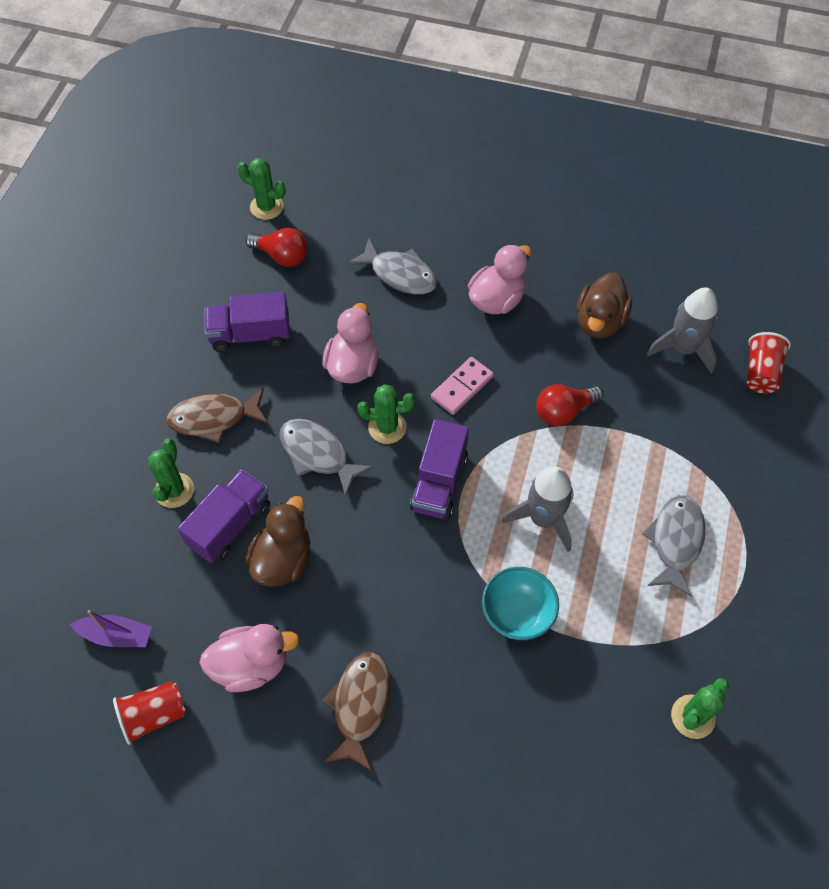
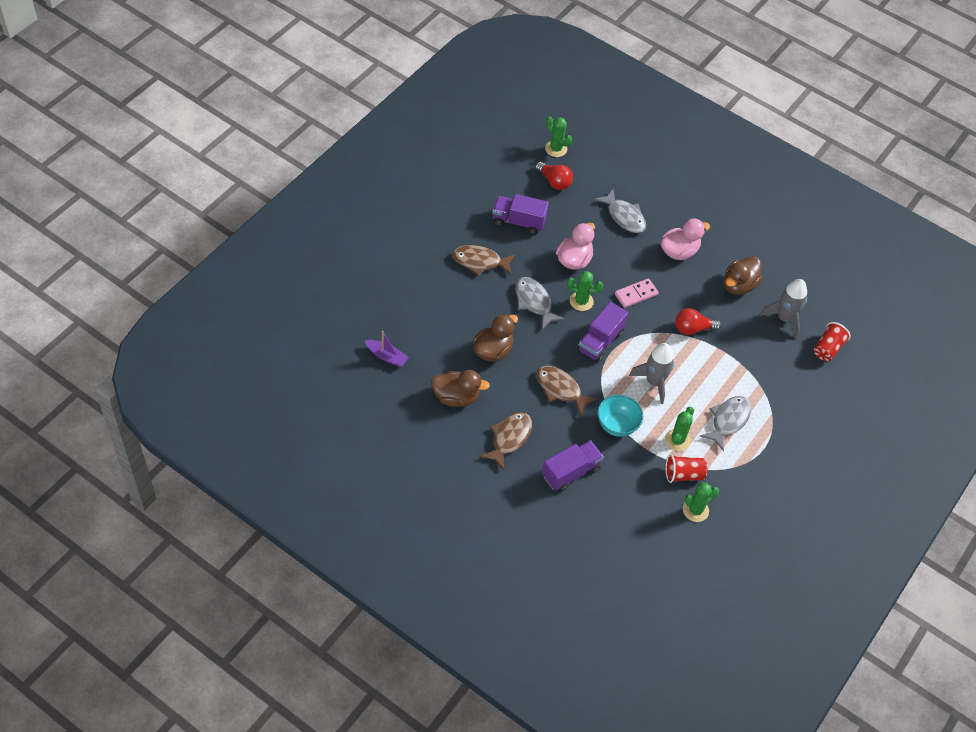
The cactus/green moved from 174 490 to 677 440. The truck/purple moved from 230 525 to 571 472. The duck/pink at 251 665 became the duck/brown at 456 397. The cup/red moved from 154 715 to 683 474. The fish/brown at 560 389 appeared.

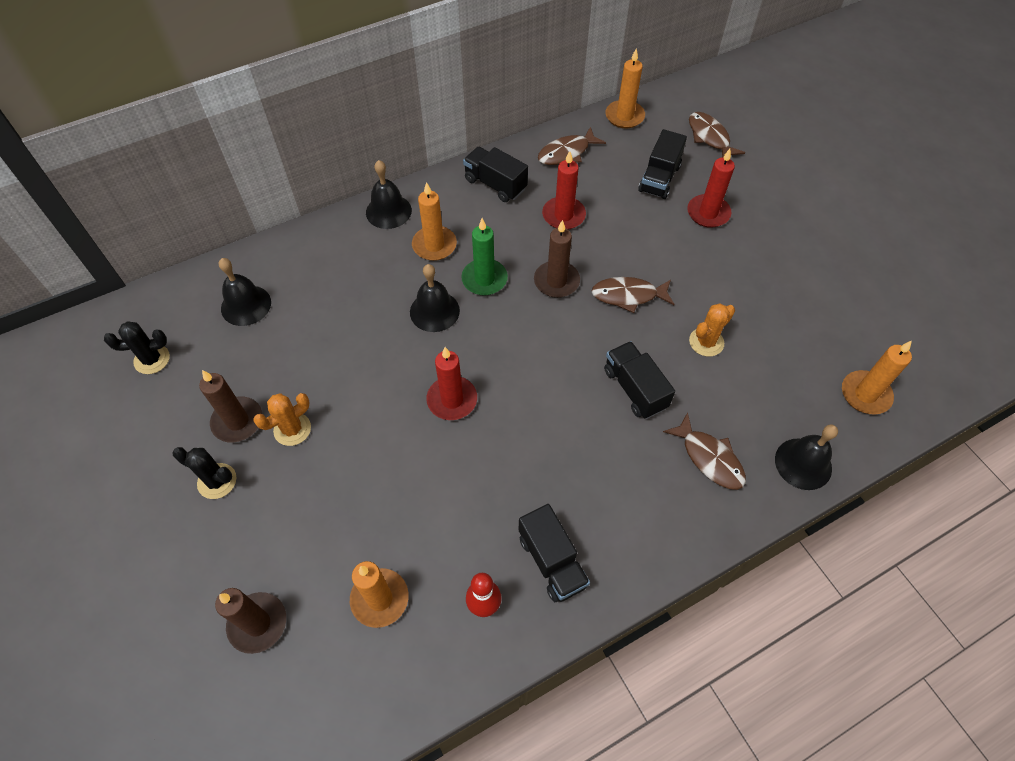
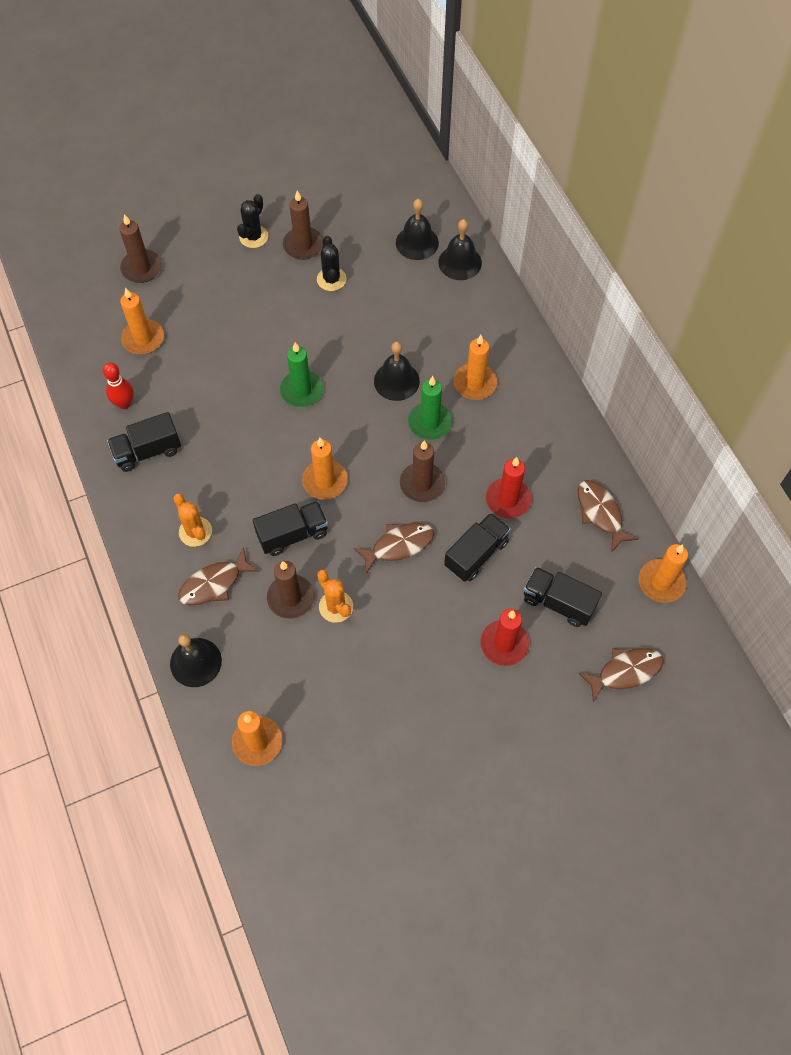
The truck/black moved from 495 184 to 476 554. The bell/black moved from 388 211 to 460 262. The fish/brown at 628 295 turned 60 degrees clockwise. The cactus/black moved from 152 359 to 331 279. The candle/red at 452 400 became the candle/green at 301 390. The cactus/orange moved from 292 429 to 195 532. The candle/orange at 325 481 appeared. The candle/brown at 291 598 appeared.

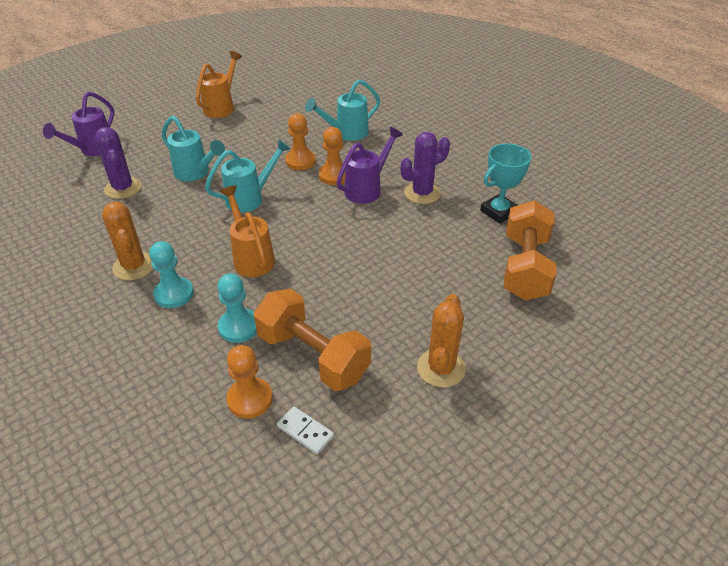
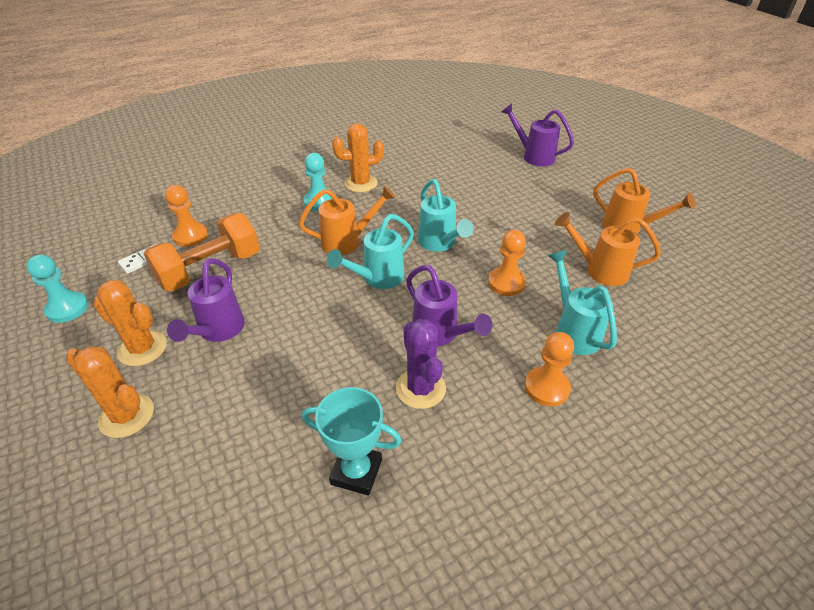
The watering can/turquoise moved from 196 173 to 377 279. The cactus/purple at 123 188 disappeared. The pawn/orange moved from 334 175 to 546 387. The trophy/turquoise at 499 212 turned 45 degrees counterclockwise. The dumbbell/orange at 525 267 disappeared. The pawn/turquoise moved from 239 327 to 67 308. The watering can/orange at 599 270 appeared. The watering can/purple at 218 331 appeared. The cactus/orange at 126 415 appeared.

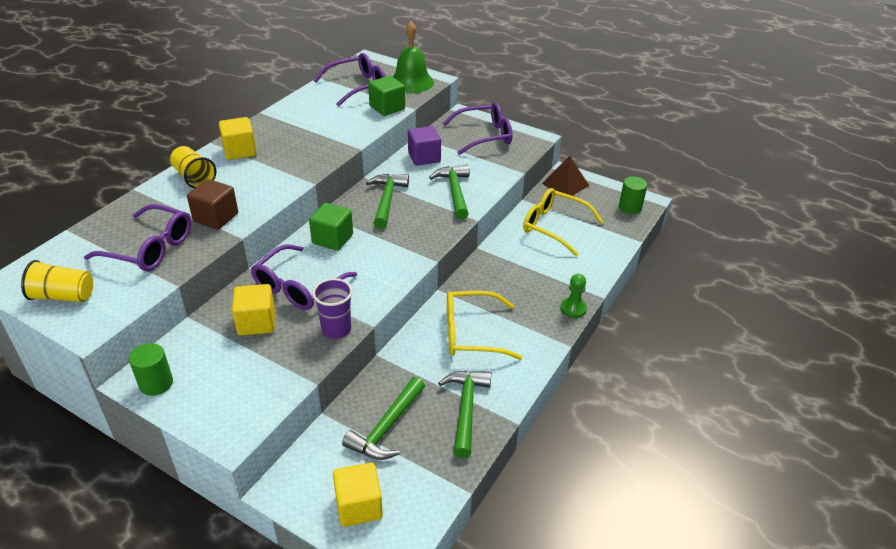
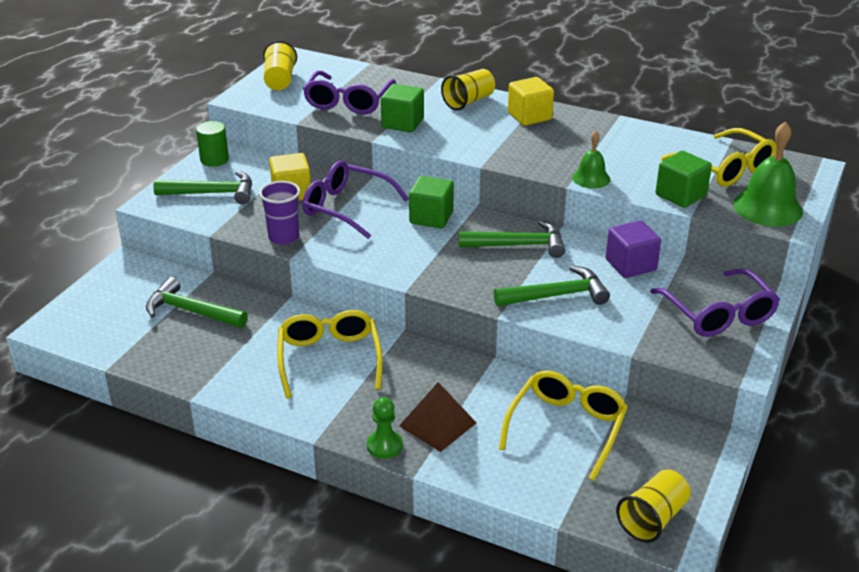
The glasses/purple at 357 86 became the glasses/yellow at 725 168. The pyramid/brown moved from 565 184 to 438 424. The cylinder/green at 630 207 was replaced by the cup/yellow at 653 519. The cube/brown at 216 217 became the cube/green at 402 123. The hammer/green moved from 465 409 to 212 193. The cube/yellow at 359 506 disappeared. The bell/green at 591 178 appeared.

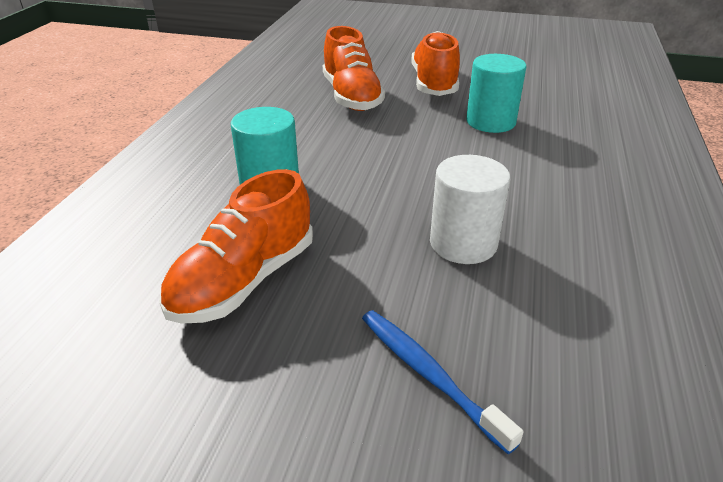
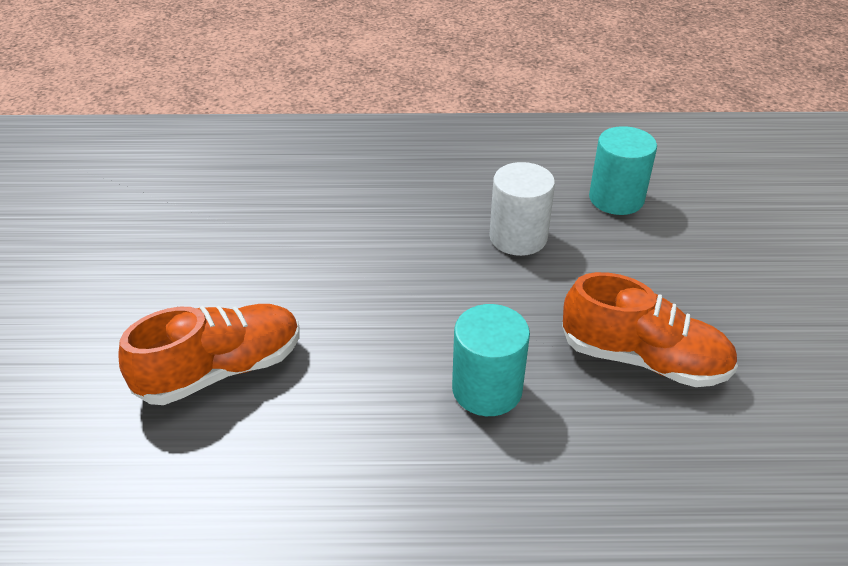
The shoe/orange at 434 83 disappeared. The cylinder/turquoise moved from 490 122 to 616 198. The toothbrush/blue at 429 375 disappeared.

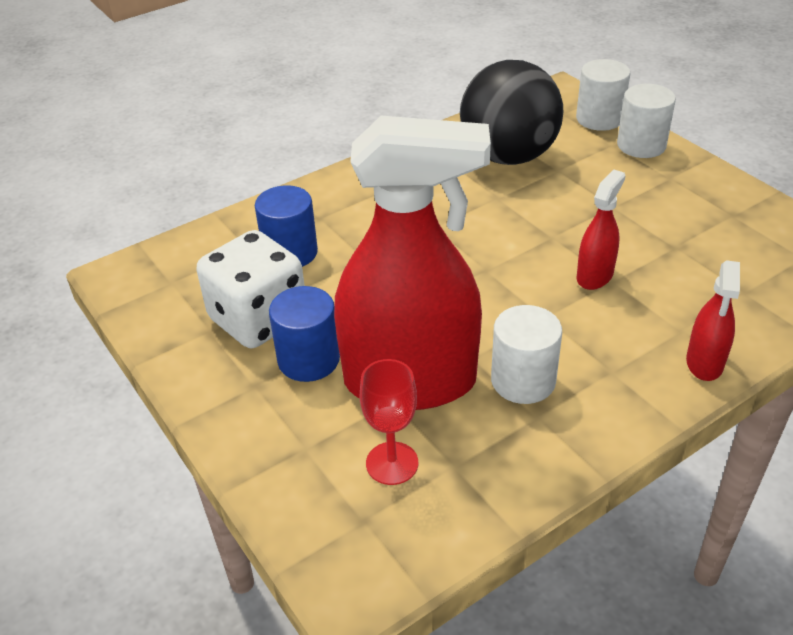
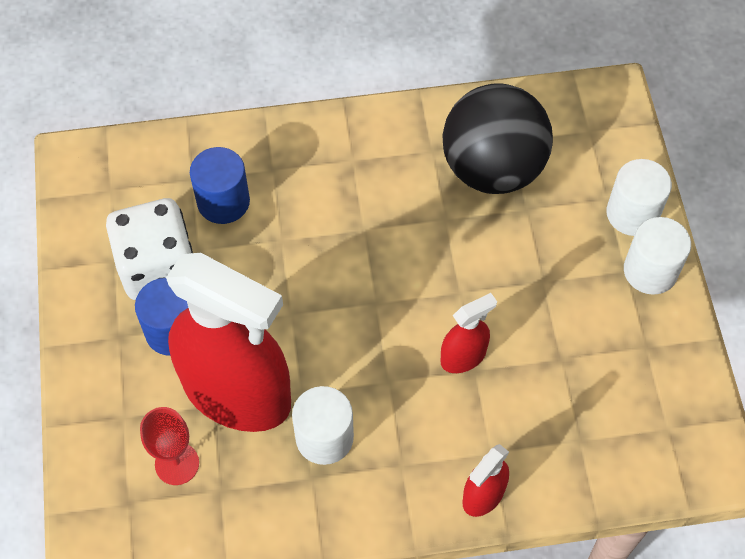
The cylinder/white moved from 599 119 to 650 271.

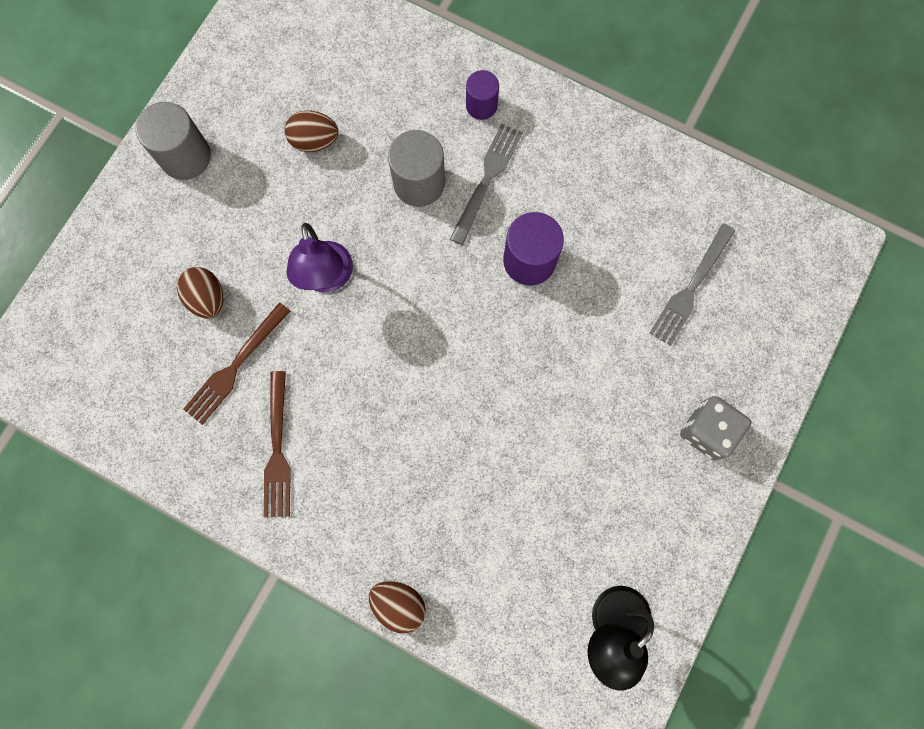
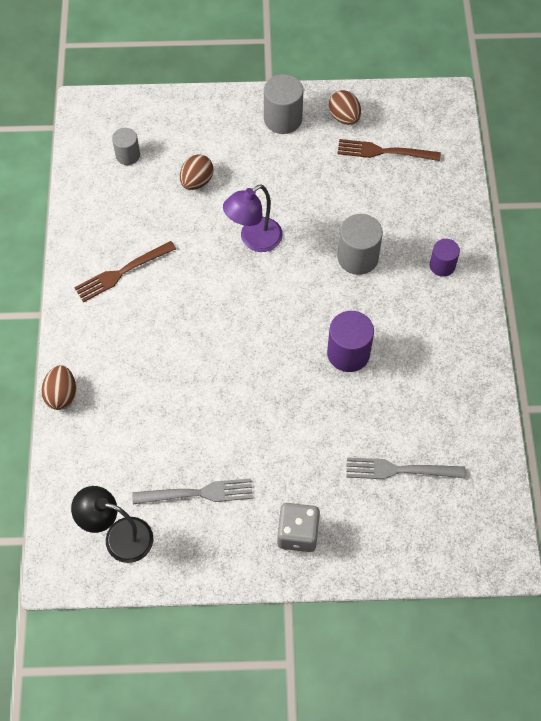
The egg/brown moved from 314 141 to 344 117. The fork/grey moved from 487 179 to 198 493. The fork/brown moved from 235 367 to 383 152. The cylinder/grey at 127 155 appeared.

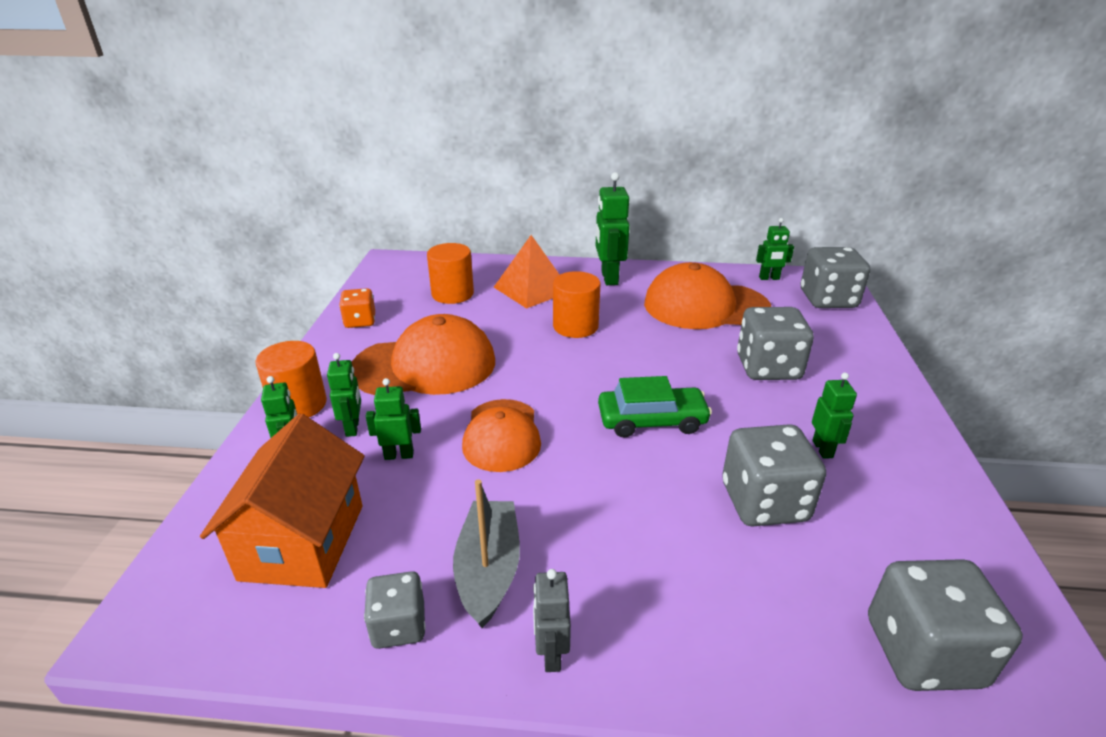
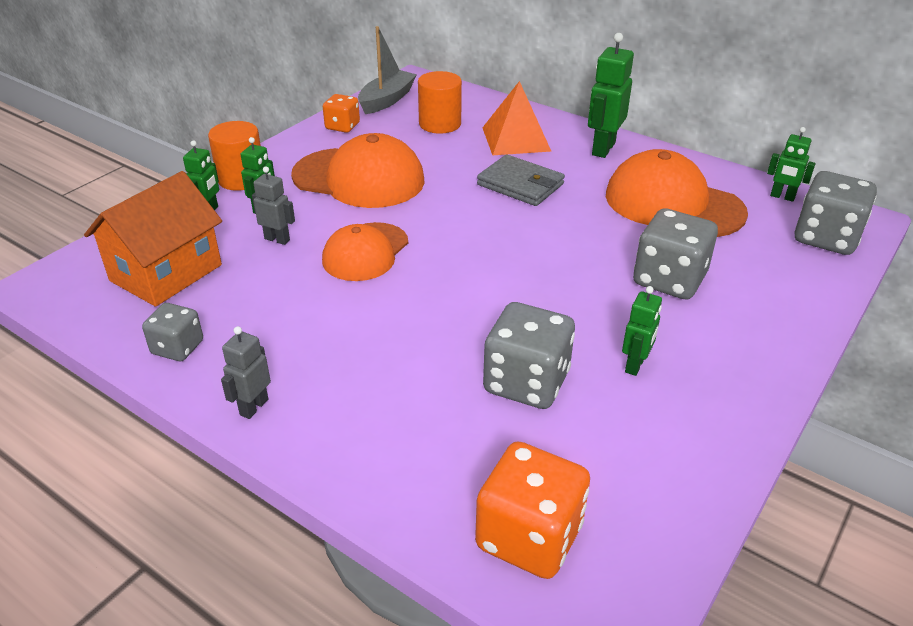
The cylinder/orange at 575 326 was replaced by the wallet/grey at 520 184. The car/green at 652 420 disappeared. The robot/green at 399 455 became the robot/grey at 277 239. The boat/grey moved from 488 570 to 387 100. The dice/grey at 923 652 became the dice/orange at 529 537.

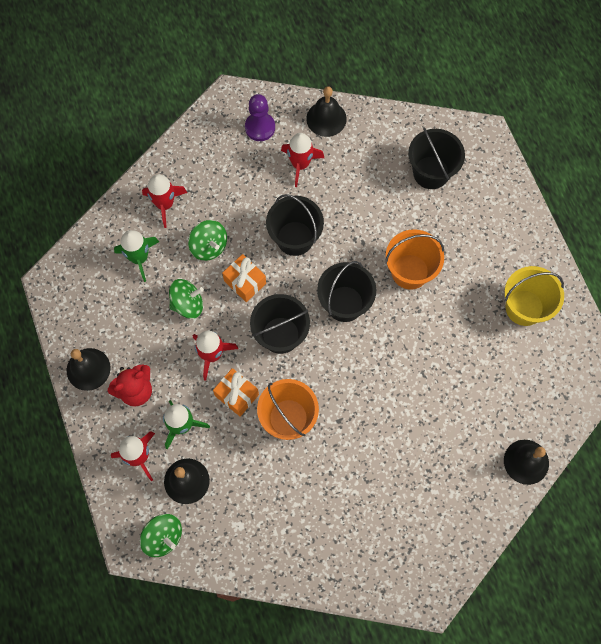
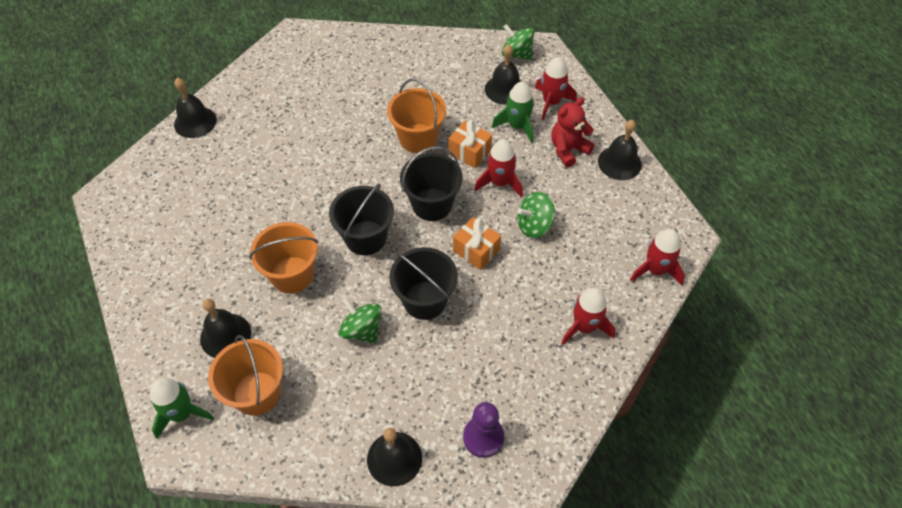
The bucket/black at 431 172 became the bucket/orange at 256 393. The rocket/red moved from 300 164 to 655 270. The spinning top/green moved from 209 246 to 362 330. The rocket/green moved from 139 258 to 182 414. The bucket/yellow at 524 307 disappeared. The bell/black at 225 335 appeared.

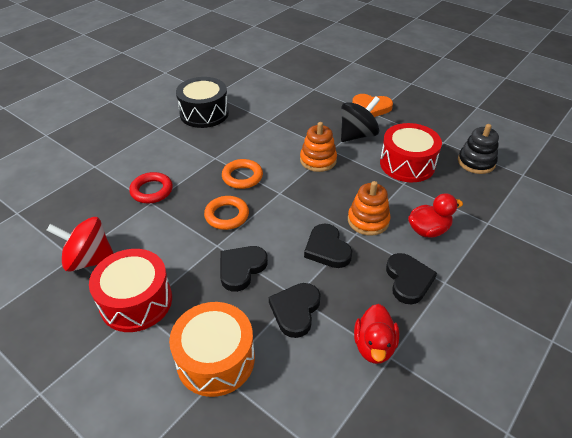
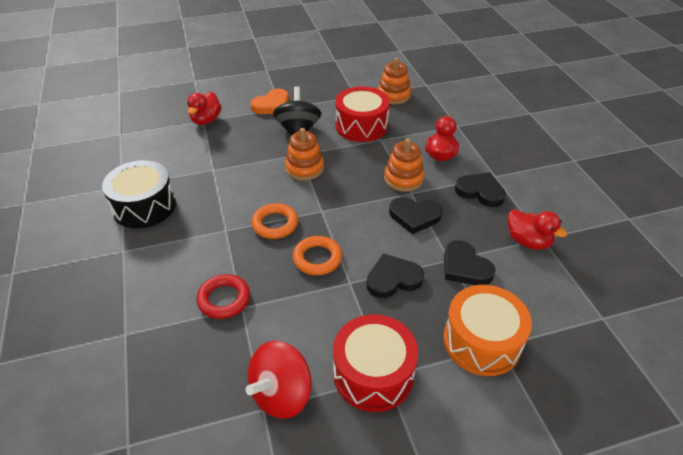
The stacking toy/black at 476 162 became the stacking toy/orange at 393 95. The heart/black at 241 269 turned 90 degrees clockwise. The duck/red at 206 120 appeared.

